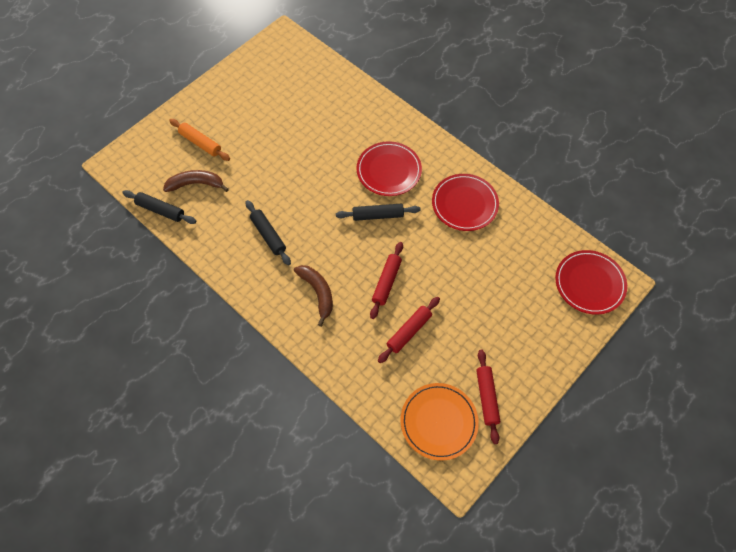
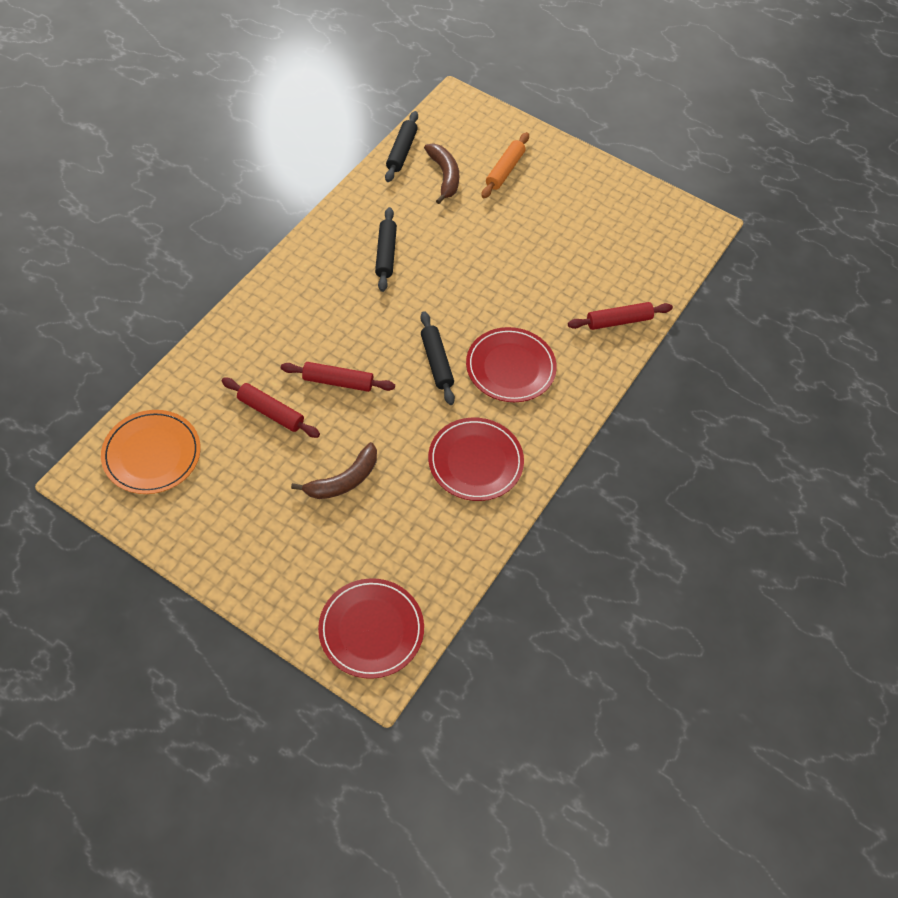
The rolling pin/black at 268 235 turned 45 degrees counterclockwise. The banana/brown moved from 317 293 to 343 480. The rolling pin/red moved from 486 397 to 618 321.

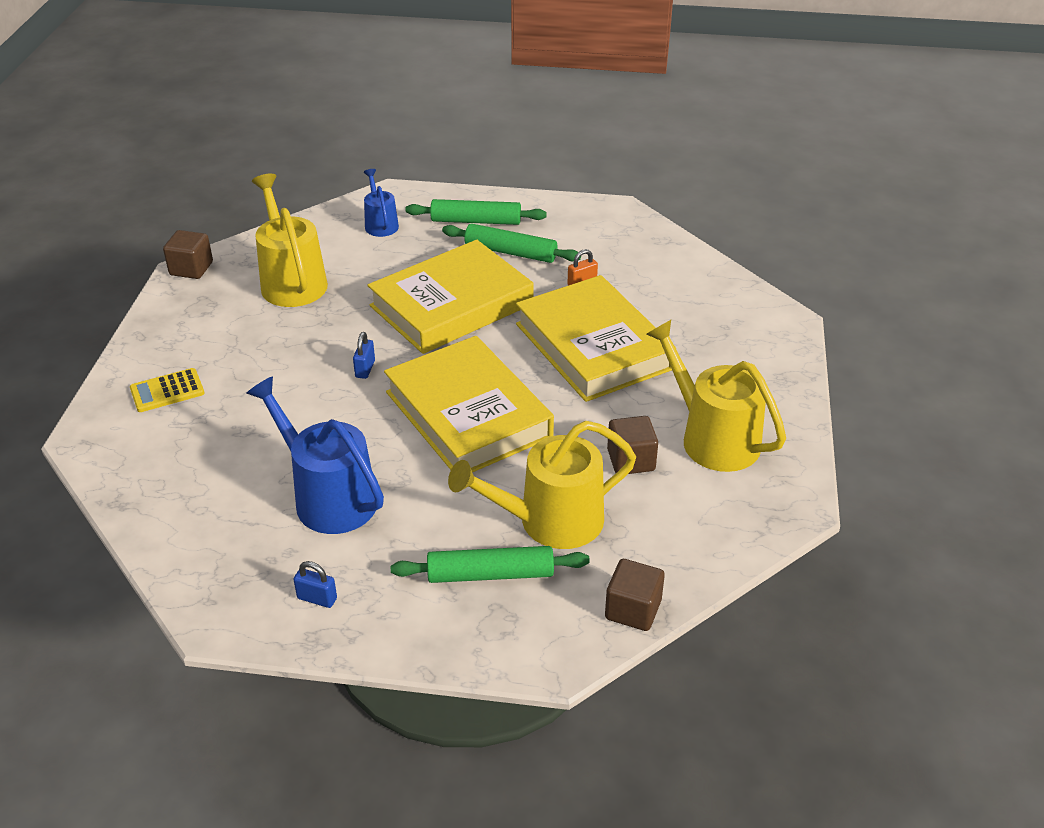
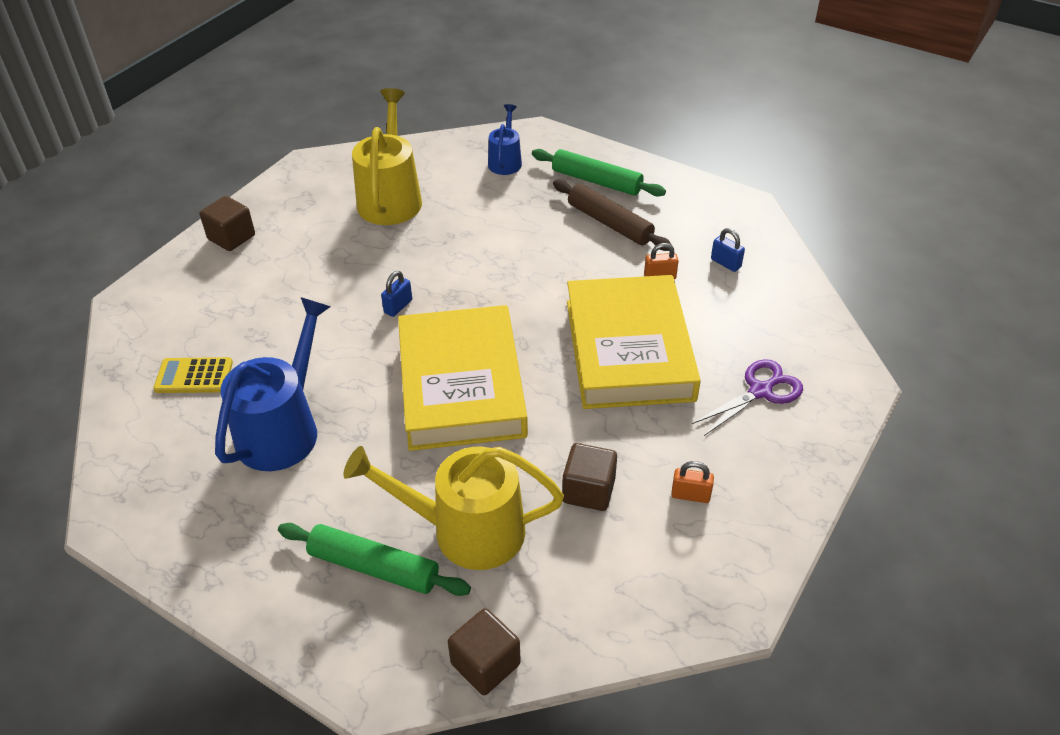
The rolling pin/green at 510 252 became the rolling pin/brown at 609 223. The cube/brown moved from 191 268 to 231 237. The book/yellow at 451 305 disappeared. The watering can/yellow at 713 438 was replaced by the padlock/orange at 690 495. The calculator/yellow moved from 167 391 to 194 376. The watering can/blue at 328 497 turned 45 degrees clockwise. The padlock/blue moved from 317 598 to 725 263. The scissors/purple at 760 391 appeared.

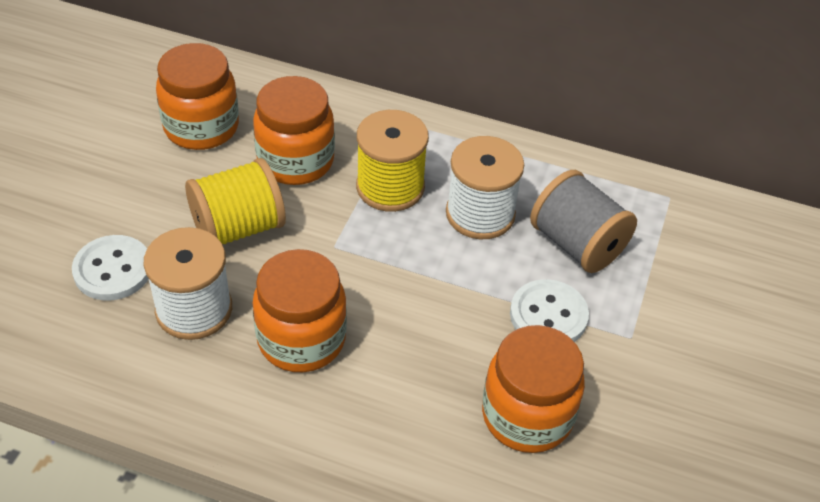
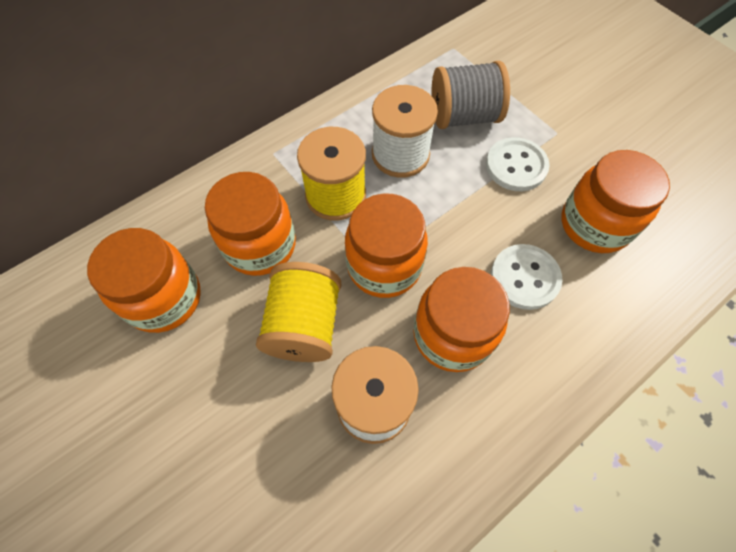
The button/white moved from 113 270 to 524 278. The jar/orange at 384 266 appeared.

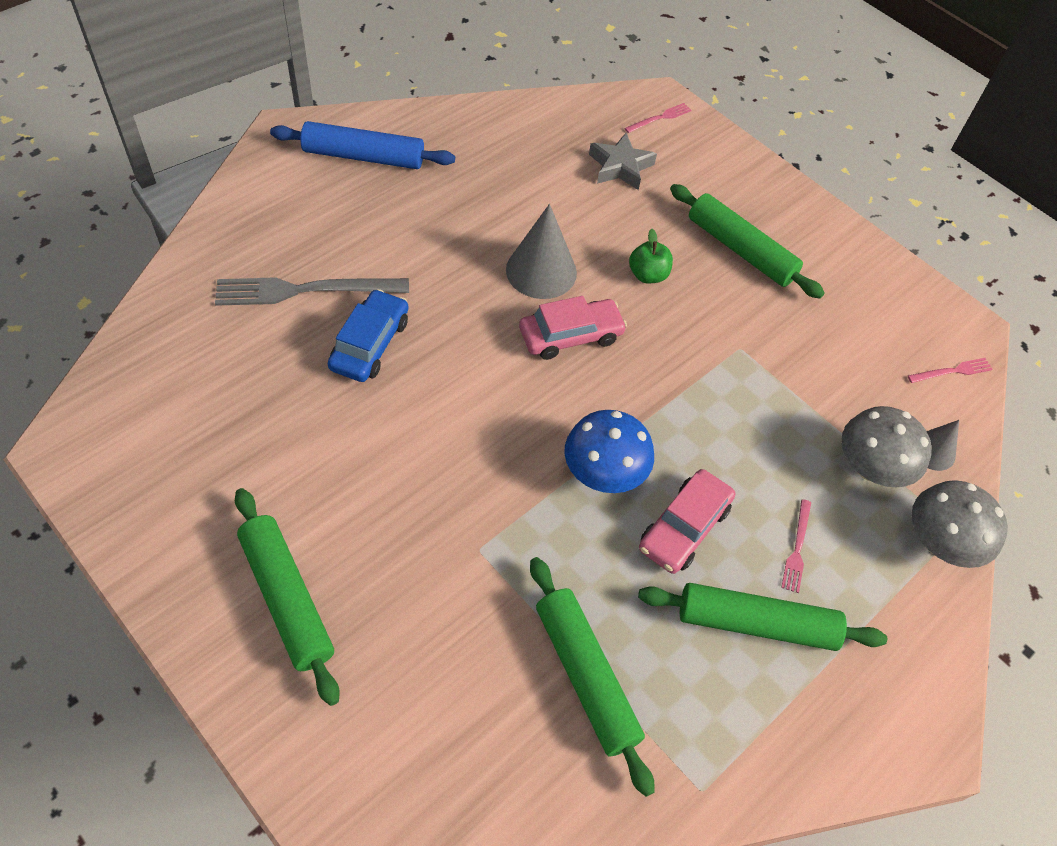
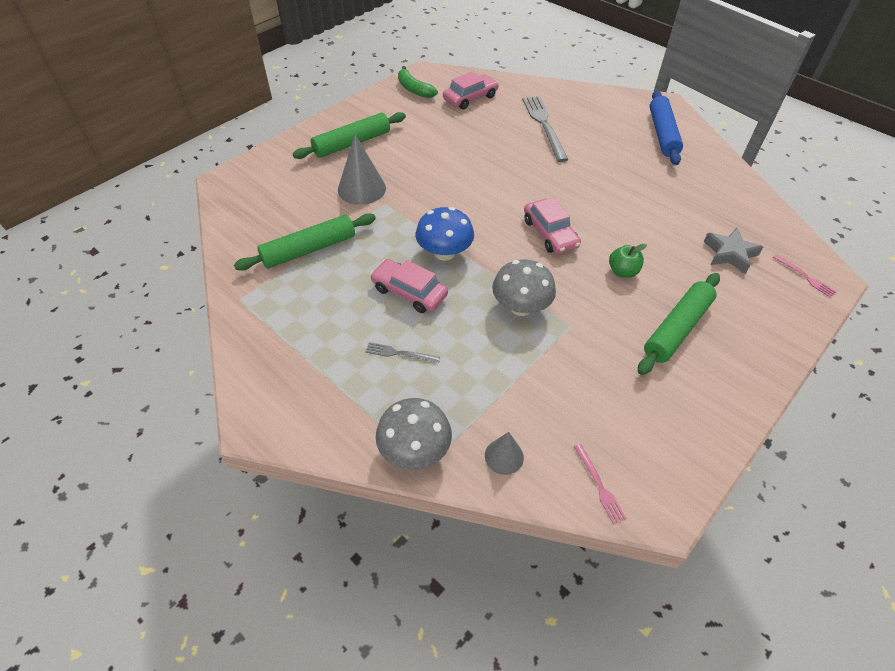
The cone/grey moved from 541 271 to 361 188. The car/blue at 370 344 disappeared. The mushroom/grey moved from 870 468 to 521 307. The fork/pink at 797 548 became the fork/grey at 400 353. The rolling pin/green at 756 624 disappeared. The banana/green at 414 89 appeared. The car/pink at 470 98 appeared.

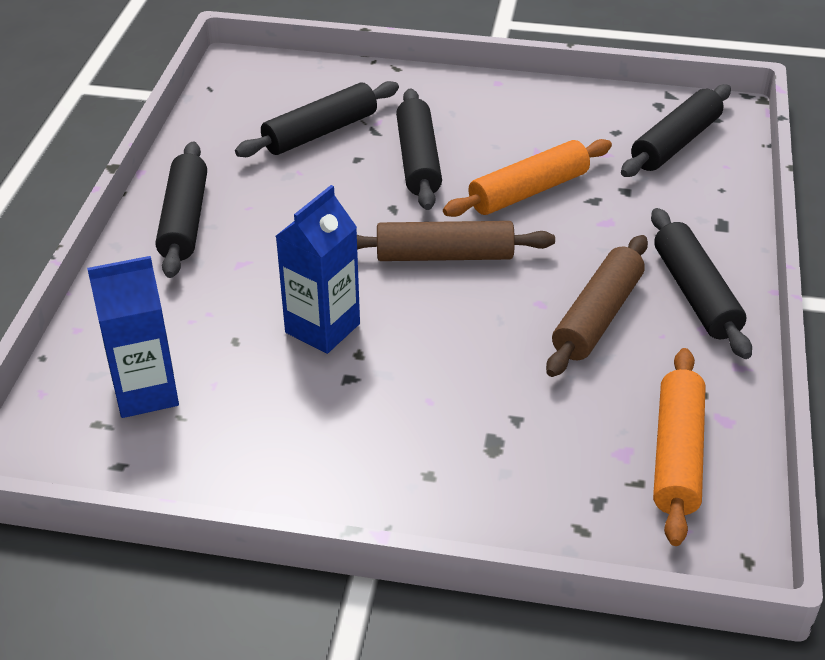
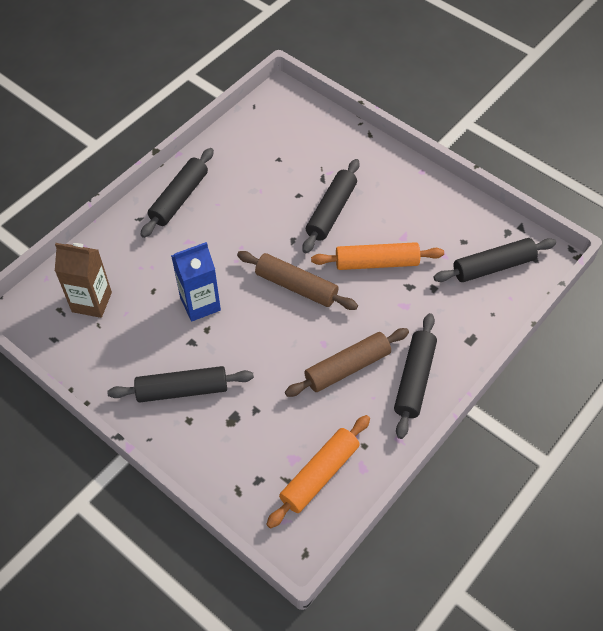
The rolling pin/black moved from 320 132 to 182 390. The carton/blue at 146 392 became the carton/brown at 92 302.

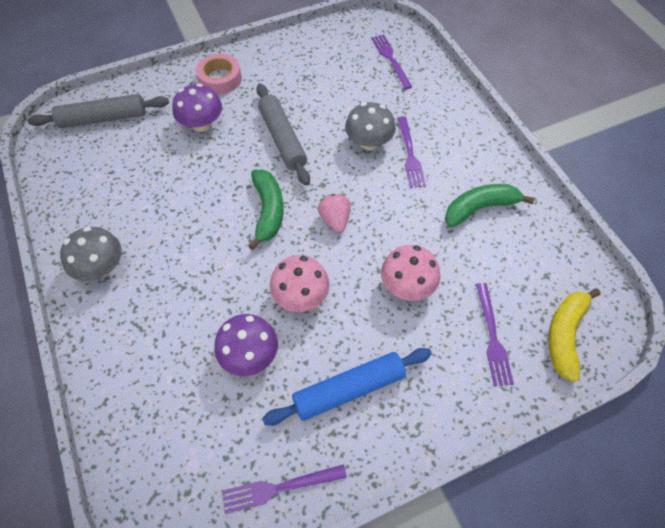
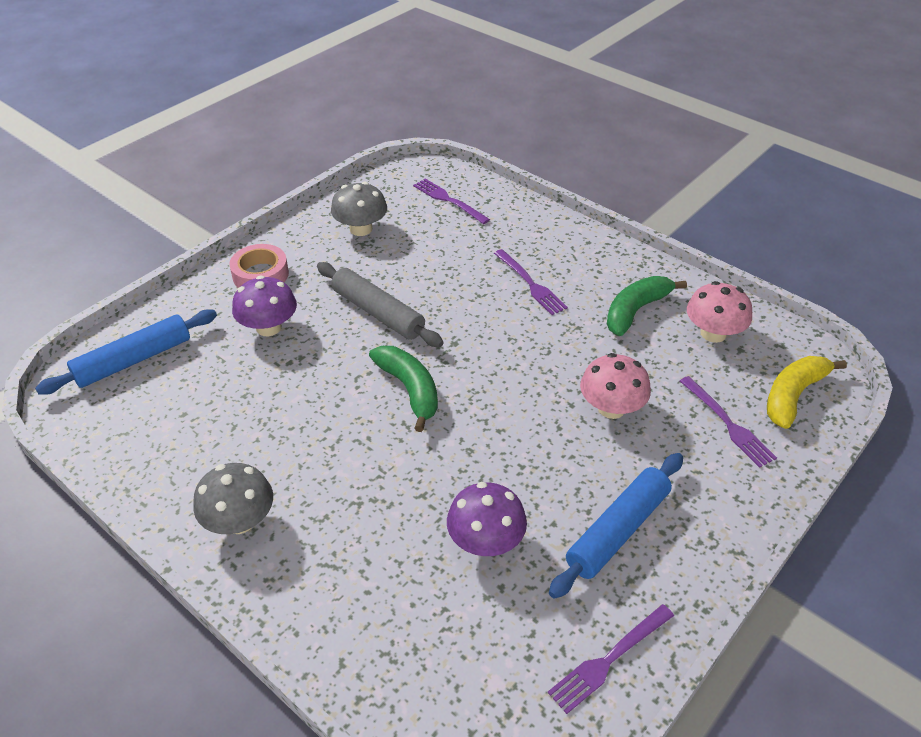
The rolling pin/grey at 103 118 became the rolling pin/blue at 133 360. The mushroom/grey moved from 369 142 to 361 229. The strawberry/pink at 335 220 disappeared. The mushroom/pink moved from 300 296 to 713 333. The banana/yellow at 565 335 turned 45 degrees clockwise.

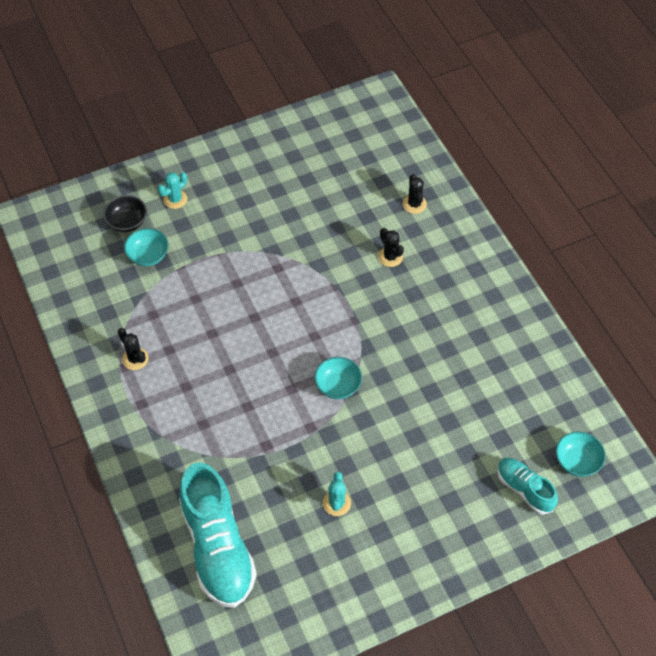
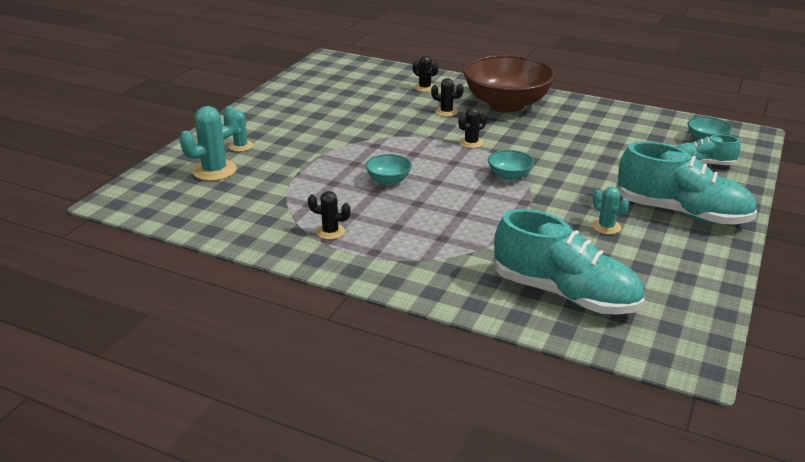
The bowl/black at 127 222 was replaced by the cactus/turquoise at 214 171. The bowl/turquoise moved from 148 256 to 388 180. The bowl/brown at 506 104 appeared. The cactus/black at 471 143 appeared. The shoe/turquoise at 681 213 appeared.

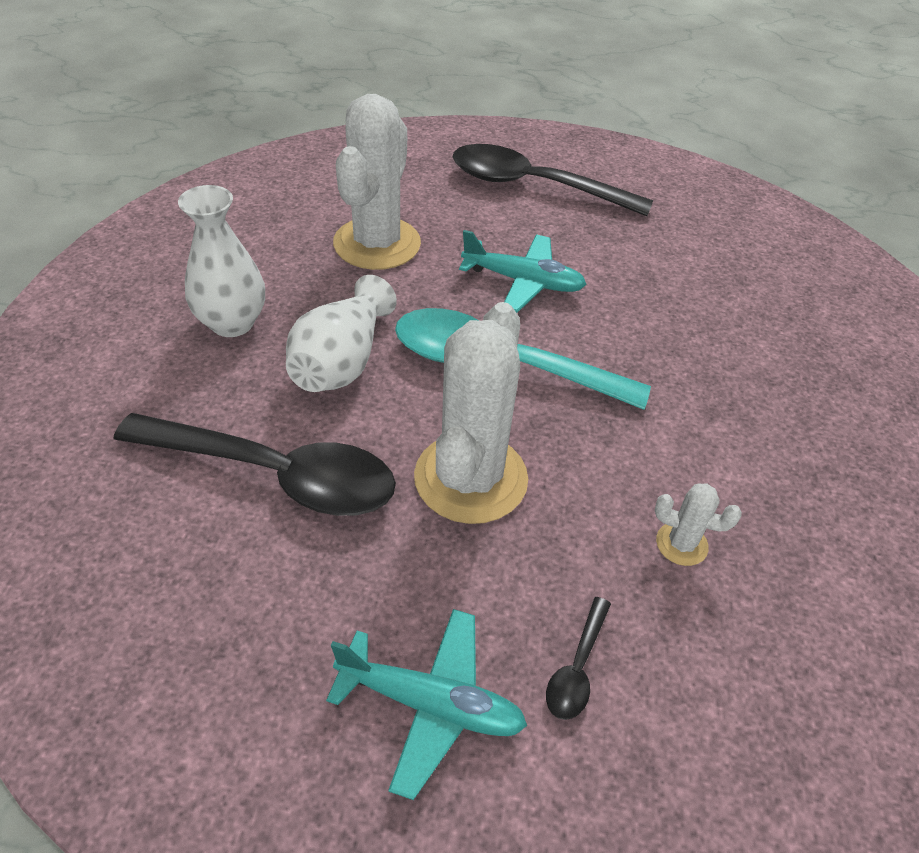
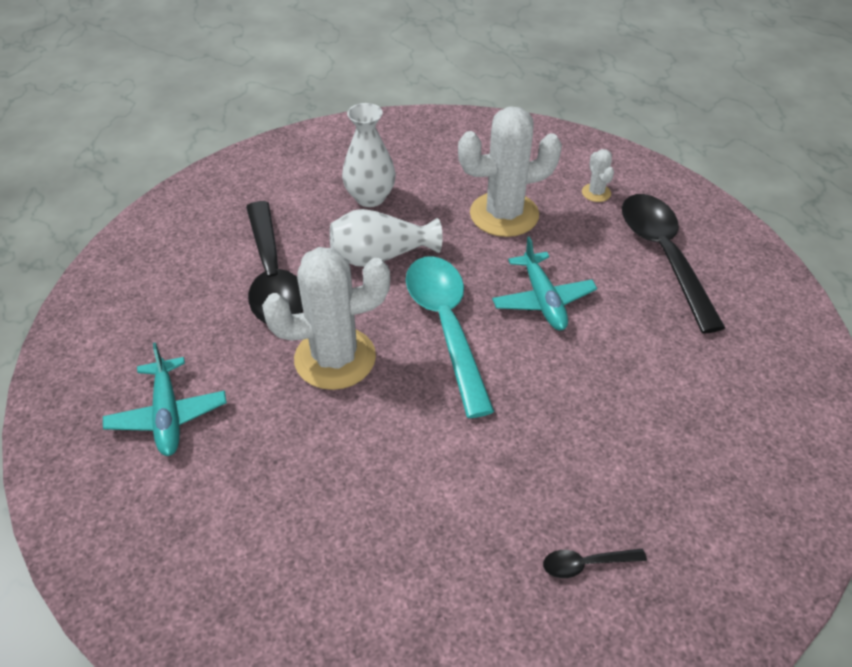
The cactus/white moved from 681 544 to 596 193. The spoon/black moved from 577 668 to 586 564.

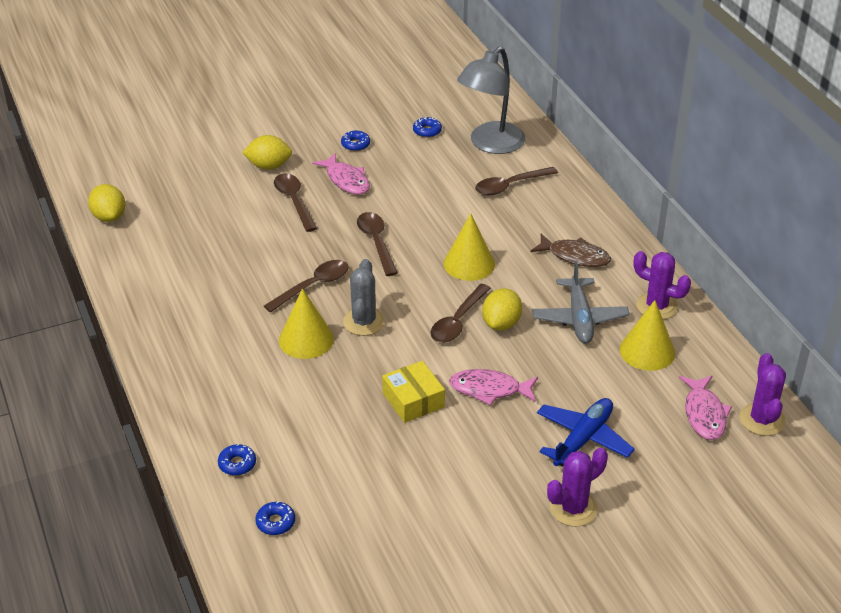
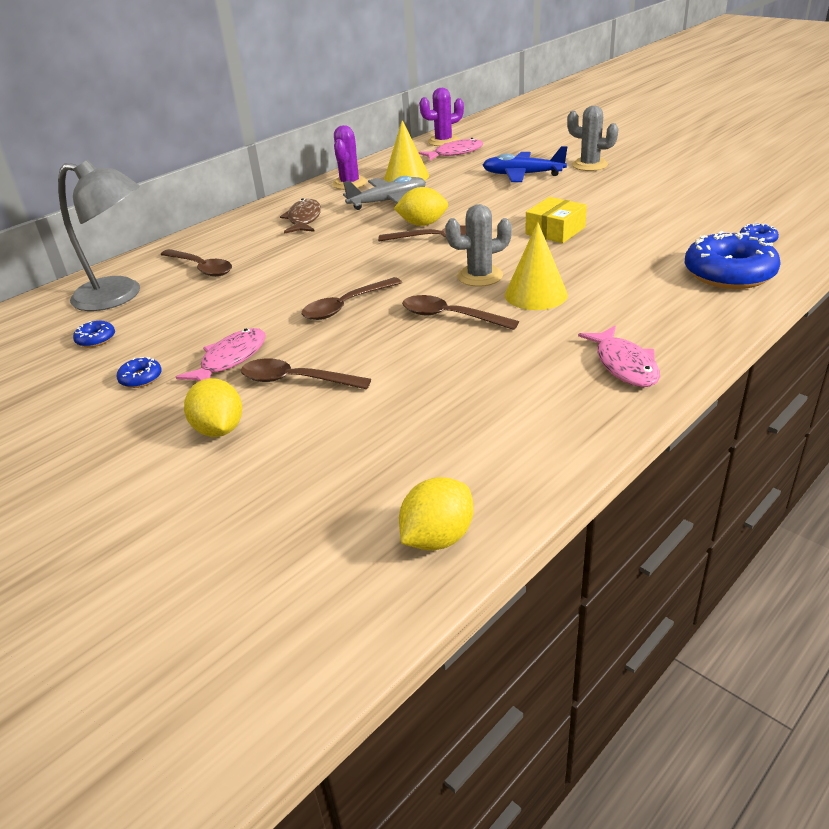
The spoon/brown at 294 201 turned 60 degrees clockwise. The cone/yellow at 469 264 disappeared. The fish/pink moved from 489 389 to 624 365. The donut/blue at 237 464 changed to 2.27 times the size. The cactus/purple at 573 508 became the cactus/grey at 589 165.

